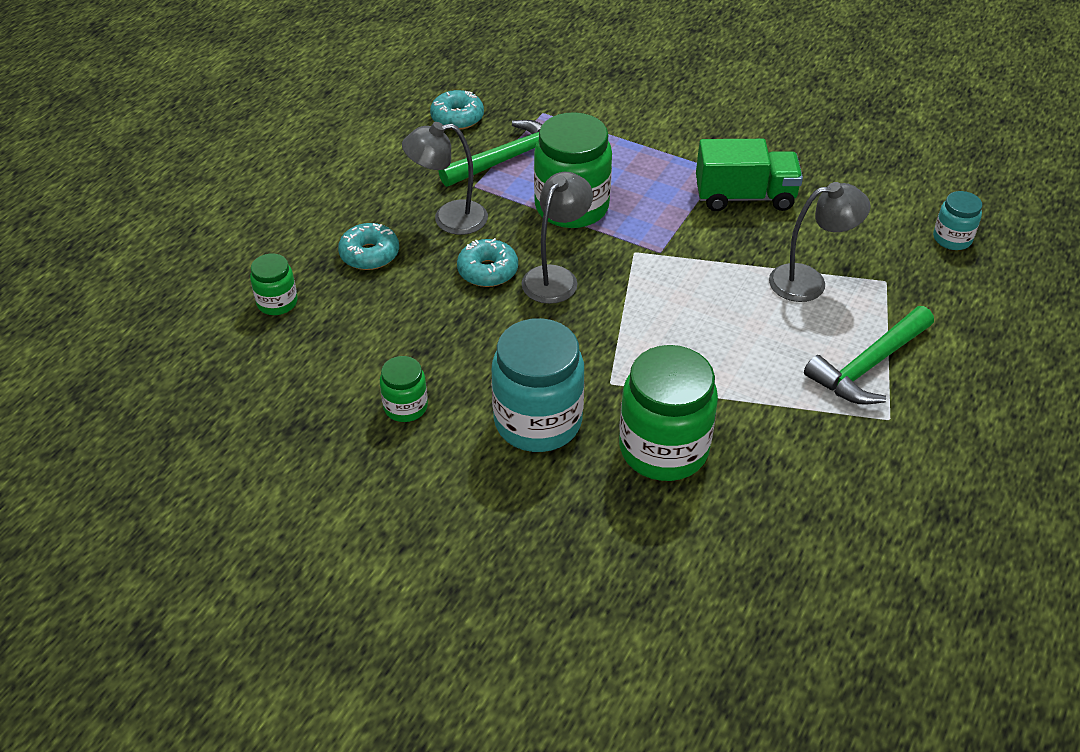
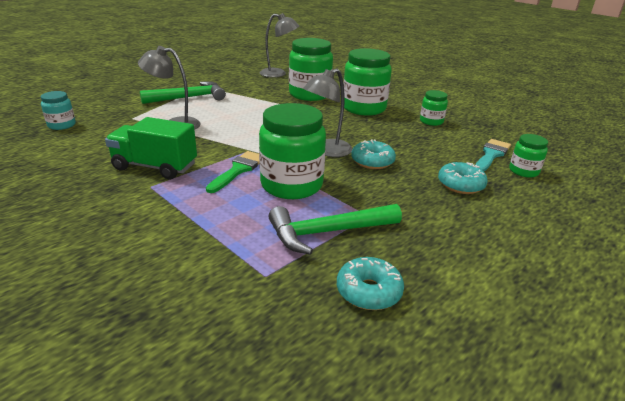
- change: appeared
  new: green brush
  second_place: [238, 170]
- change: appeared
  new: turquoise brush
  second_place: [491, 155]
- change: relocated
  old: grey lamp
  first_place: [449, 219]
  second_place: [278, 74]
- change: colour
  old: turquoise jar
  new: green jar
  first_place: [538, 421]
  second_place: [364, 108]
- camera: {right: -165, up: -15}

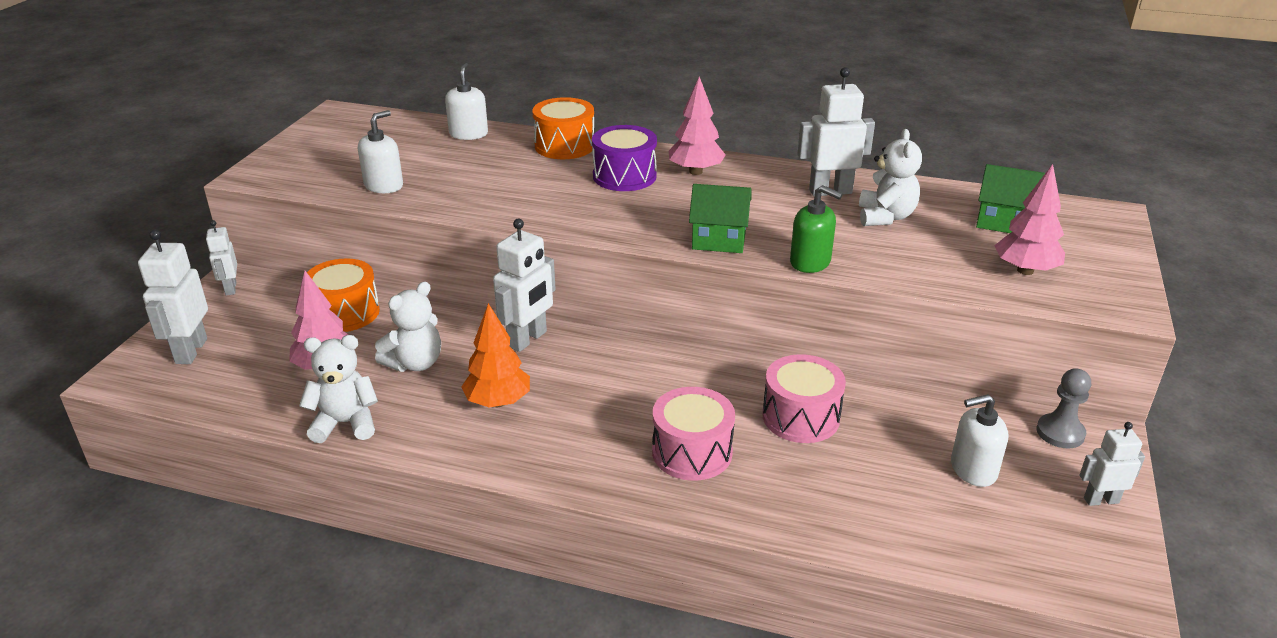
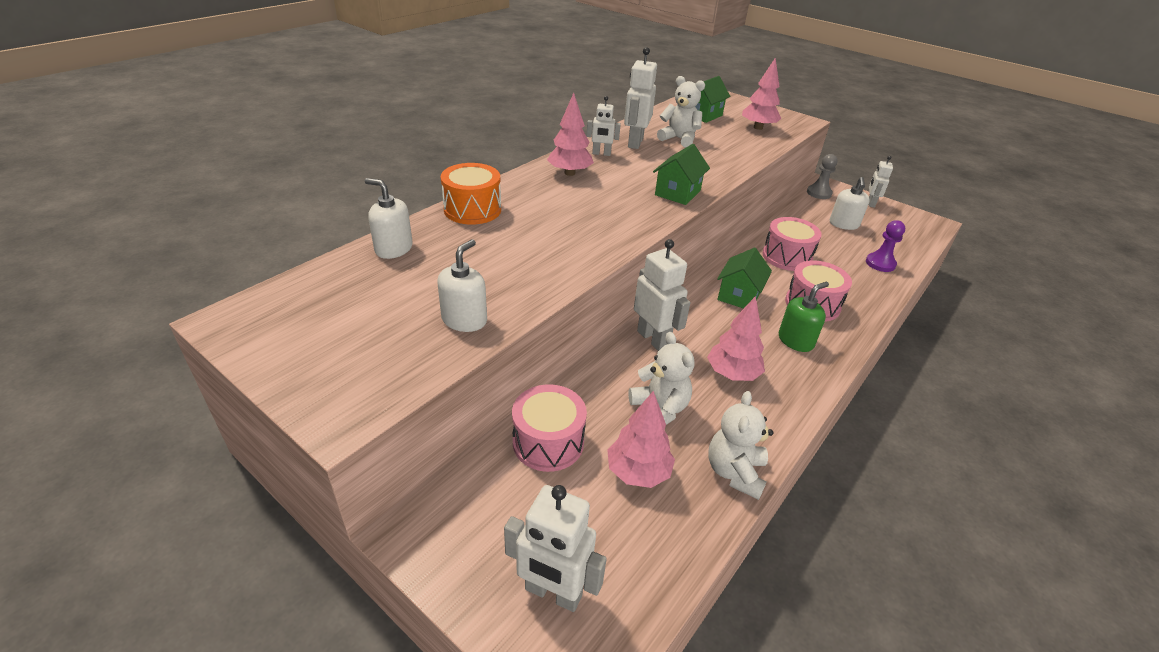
- change: missing
  old: purple drum
  first_place: [624, 176]
- change: appeared
  new: green house
  second_place: [739, 295]
- change: appeared
  new: purple pawn
  second_place: [880, 263]
- change: relocated
  old: white robot
  first_place: [230, 288]
  second_place: [601, 154]
- change: relocated
  old: green soap dispenser
  first_place: [810, 262]
  second_place: [795, 341]
- change: colour
  old: orange drum
  new: pink drum
  first_place: [345, 313]
  second_place: [548, 442]
- change: colour
  old: orange tree
  new: pink tree
  first_place: [498, 402]
  second_place: [732, 374]
- change: spun
  old: white soap dispenser
  first_place: [384, 186]
  second_place: [464, 320]
  degrees: 60
- camera: {right: -70, up: 5}

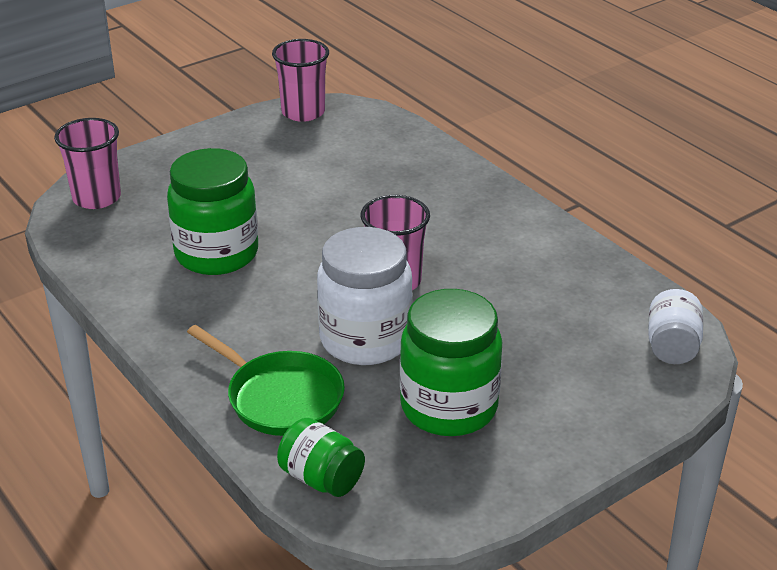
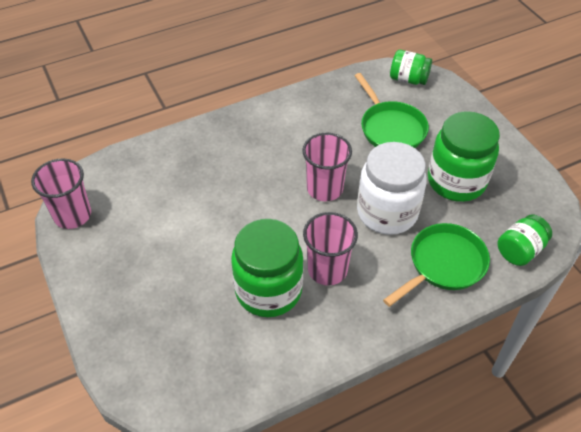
- change: appeared
  new: green pan
  second_place: [390, 128]
- change: relocated
  old: pink cup
  first_place: [96, 198]
  second_place: [327, 270]
- change: colour
  old: white jar
  new: green jar
  first_place: [672, 346]
  second_place: [408, 79]
- camera: {right: -80, up: 15}

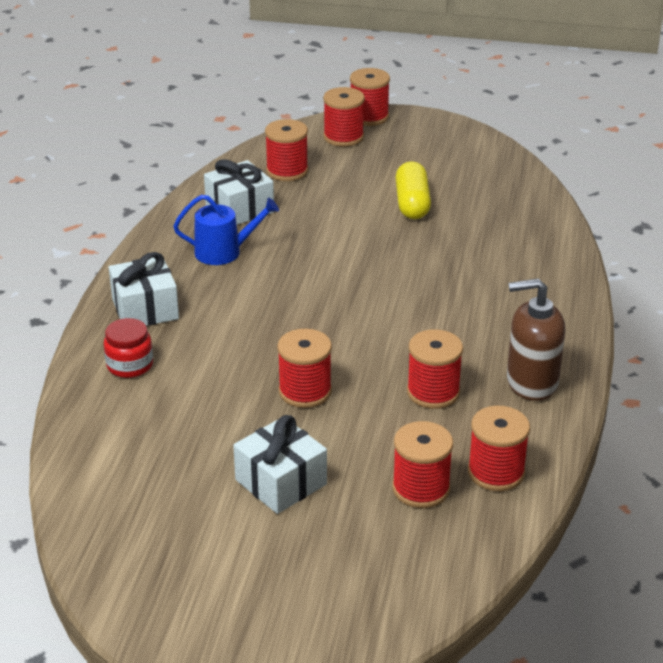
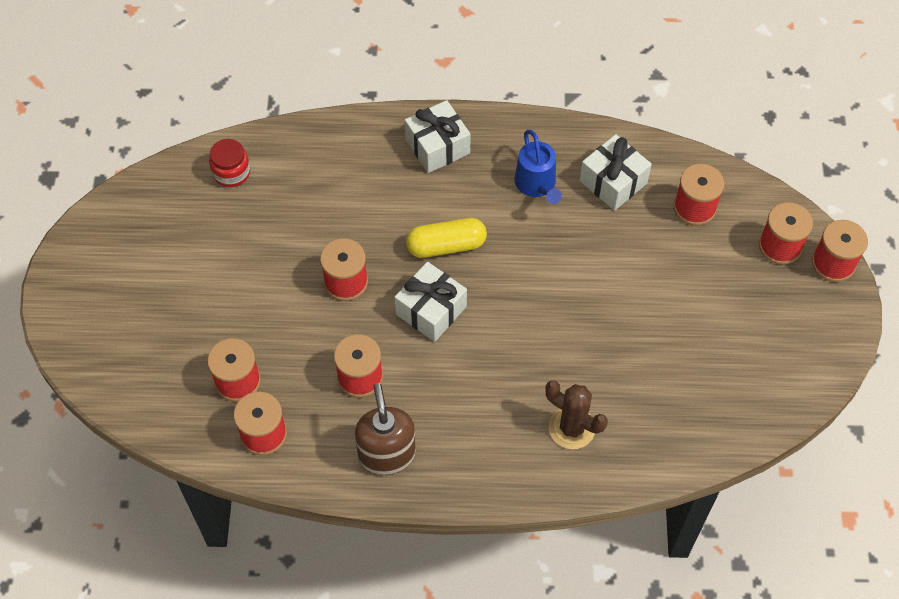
- change: appeared
  new: brown cactus
  second_place: [571, 428]
- change: relocated
  old: red jar
  first_place: [130, 365]
  second_place: [231, 172]
- change: relocated
  old: white gift
  first_place: [281, 482]
  second_place: [431, 310]
- change: relocated
  old: yellow capsule
  first_place: [412, 203]
  second_place: [446, 245]
- camera: {right: 80, up: 25}

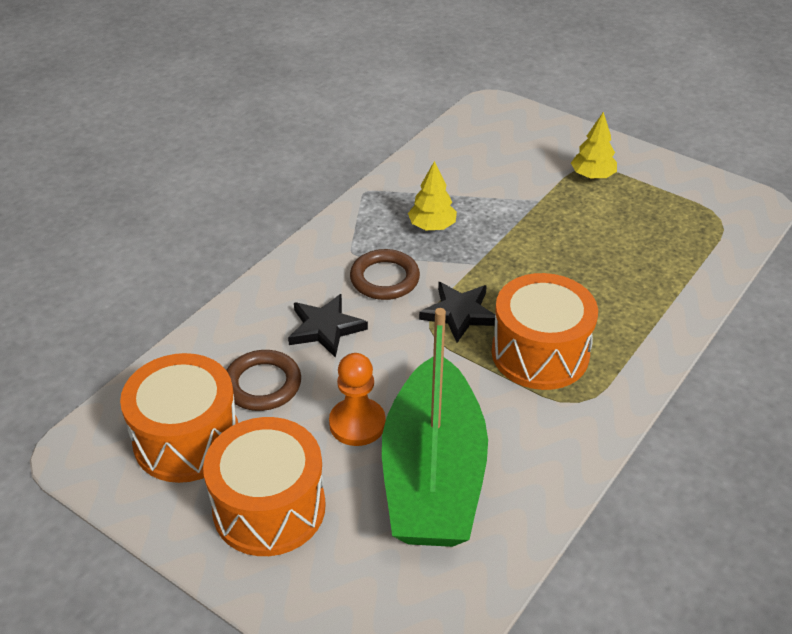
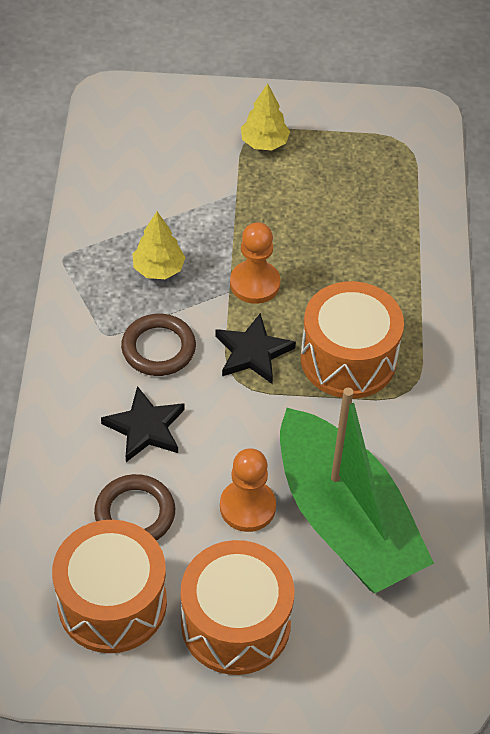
- change: appeared
  new: orange pawn
  second_place: [255, 283]
- camera: {right: -35, up: 10}

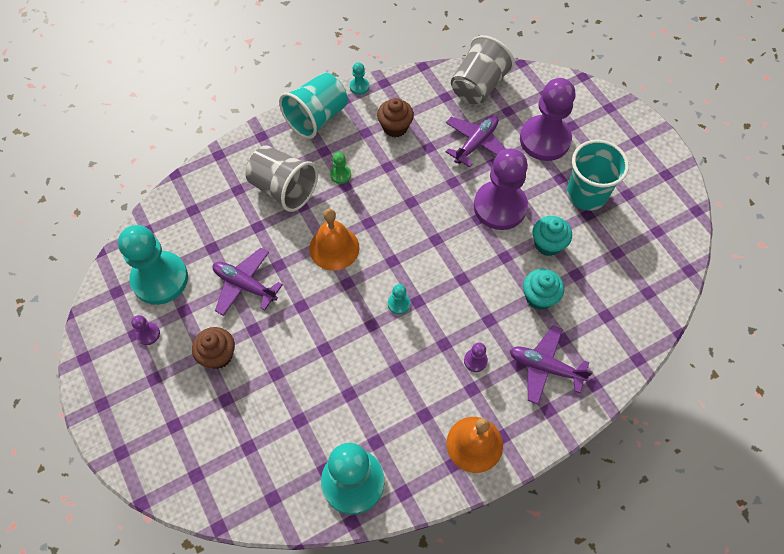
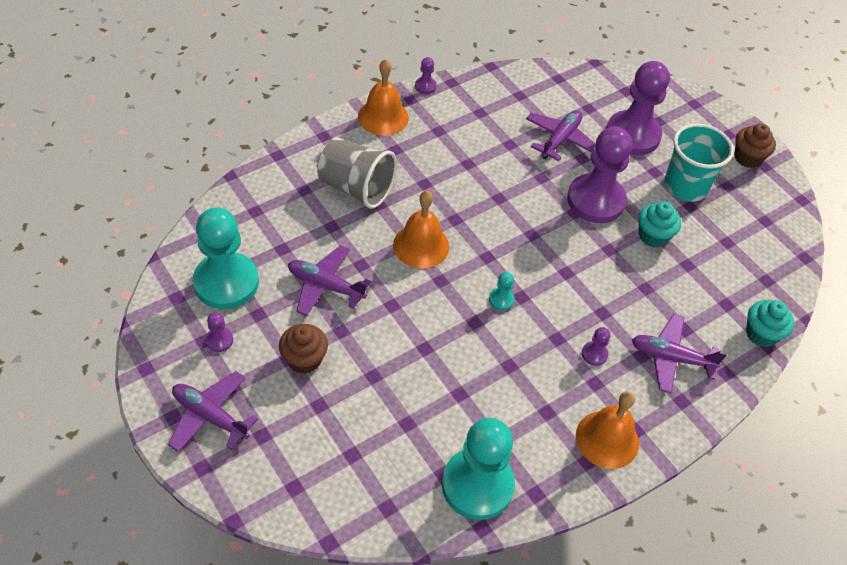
- change: missing
  old: green pawn
  first_place: [340, 175]
- change: missing
  old: grey cup
  first_place: [478, 86]
- change: appeared
  new: purple plane
  second_place: [210, 416]
- change: relocated
  old: brown cupcake
  first_place: [395, 127]
  second_place: [747, 158]
- change: relocated
  old: turquoise cupcake
  first_place: [539, 297]
  second_place: [761, 334]
- change: exchanged
  old: turquoise cup
  new: orange bell
  first_place: [317, 117]
  second_place: [383, 117]
- change: colour
  old: turquoise pawn
  new: purple pawn
  first_place: [359, 86]
  second_place: [425, 86]
- camera: {right: -10, up: -10}

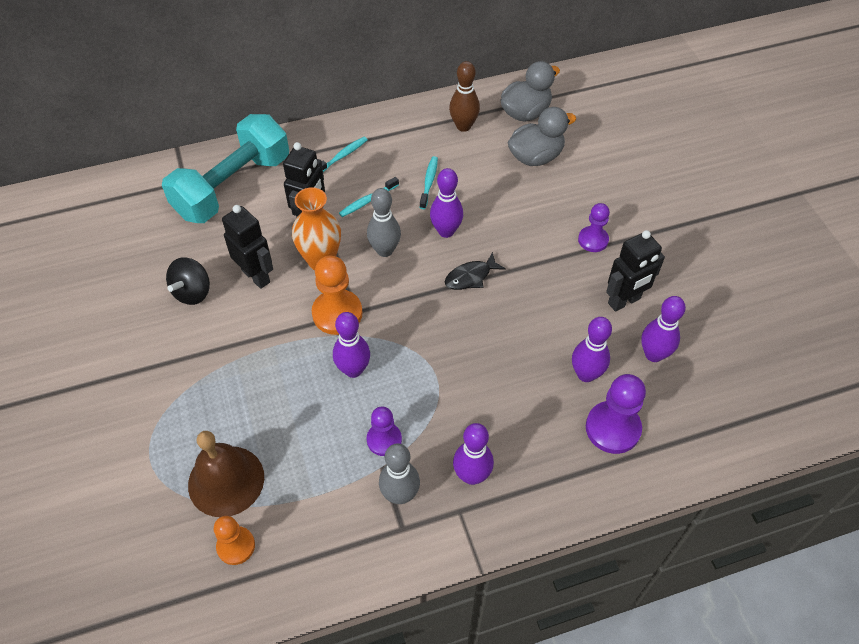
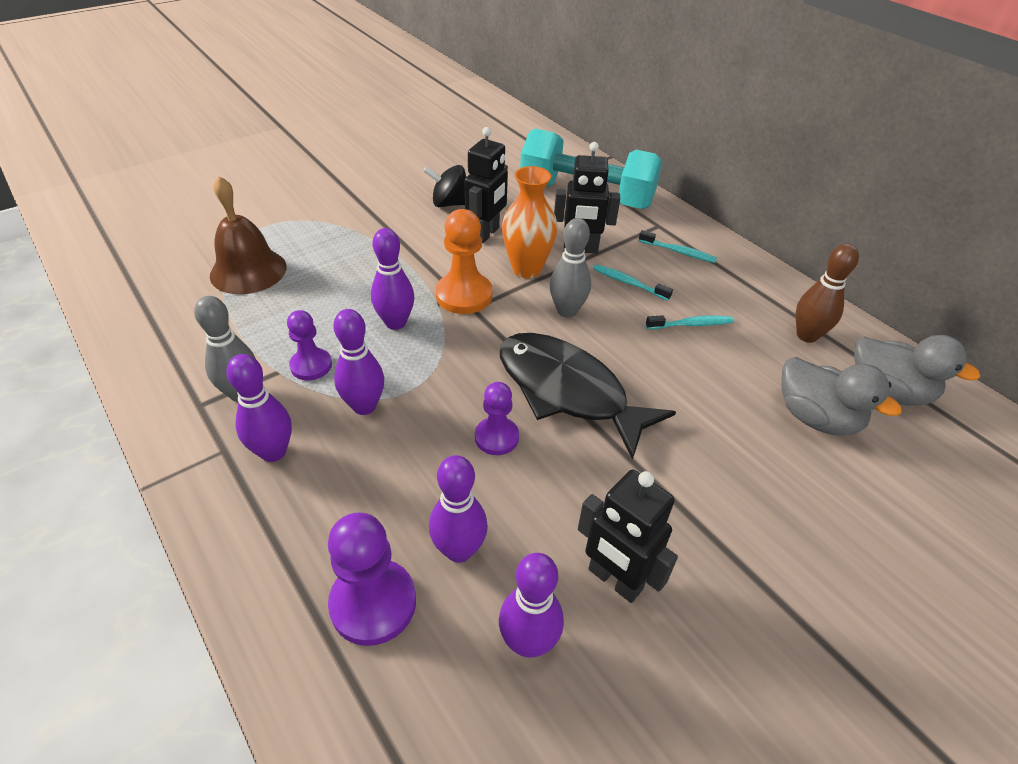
- change: missing
  old: orange pawn
  first_place: [236, 546]
- change: relocated
  old: purple bowling pin
  first_place: [446, 231]
  second_place: [364, 406]
- change: relocated
  old: purple pawn
  first_place: [593, 240]
  second_place: [496, 437]
- change: size
  old: black fish
  first_place: [471, 277]
  second_place: [567, 391]
  factor: 2.21
- camera: {right: 70, up: -10}

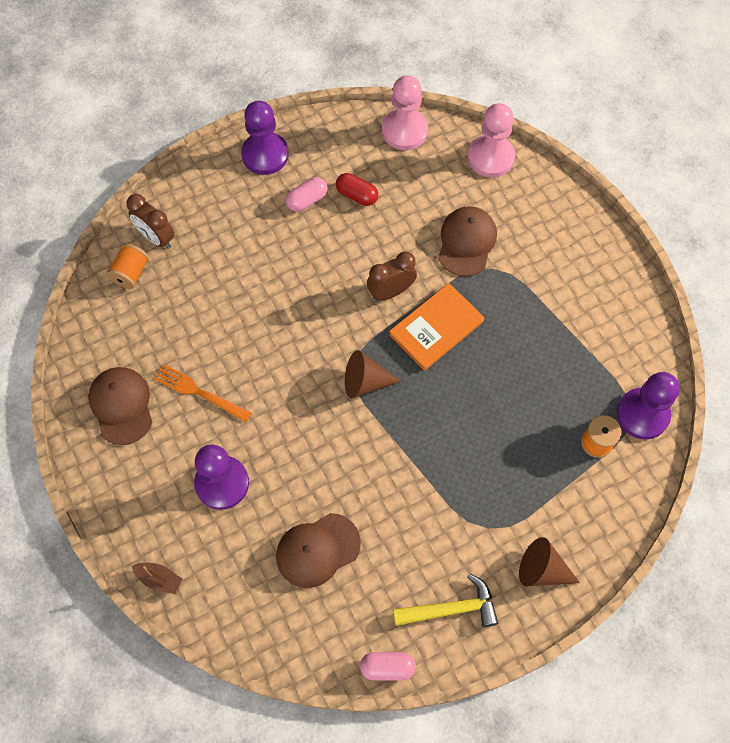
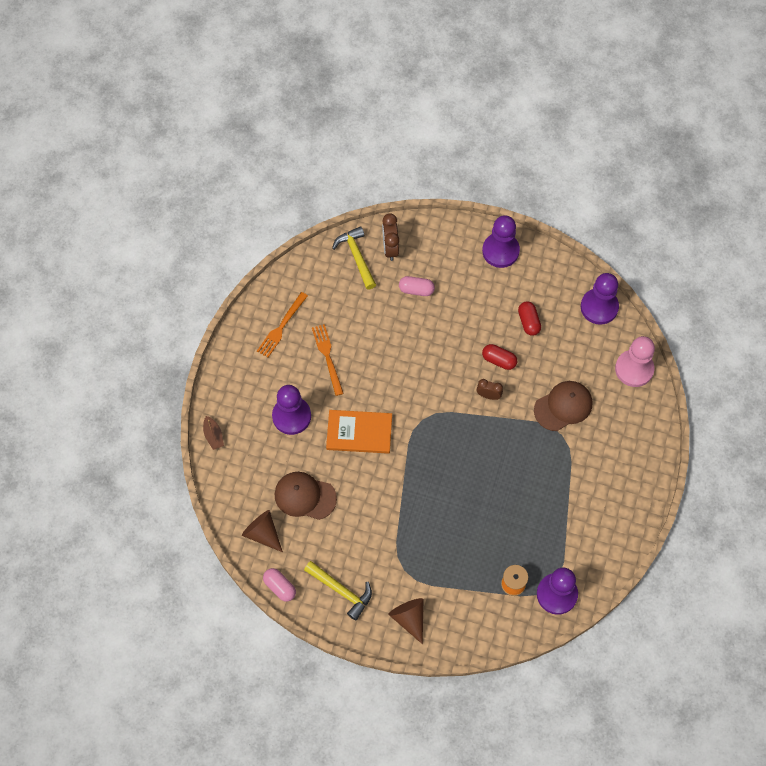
- change: appeared
  new: red capsule
  second_place: [499, 360]
- change: relocated
  old: pink capsule
  first_place: [307, 200]
  second_place: [416, 290]
- change: relocated
  old: brown cone
  first_place: [365, 382]
  second_place: [262, 533]
- change: relocated
  old: orange book
  first_place: [436, 328]
  second_place: [359, 433]
- change: exchanged
  old: brown cap
  new: orange fork
  first_place: [121, 406]
  second_place: [281, 327]
- change: exchanged
  old: orange spool
  new: yellow hammer
  first_place: [131, 273]
  second_place: [357, 257]
- change: colour
  old: pink pawn
  new: purple pawn
  first_place: [404, 130]
  second_place: [599, 307]
- change: size
  old: brown clock
  first_place: [391, 292]
  second_place: [488, 395]
  factor: 0.67
- camera: {right: 45, up: 0}

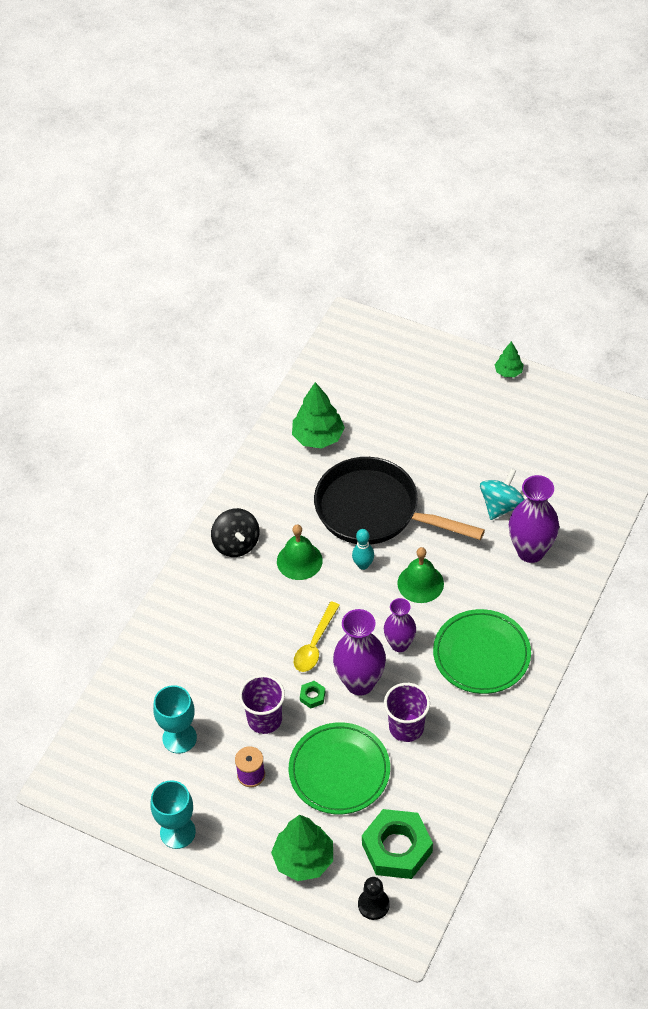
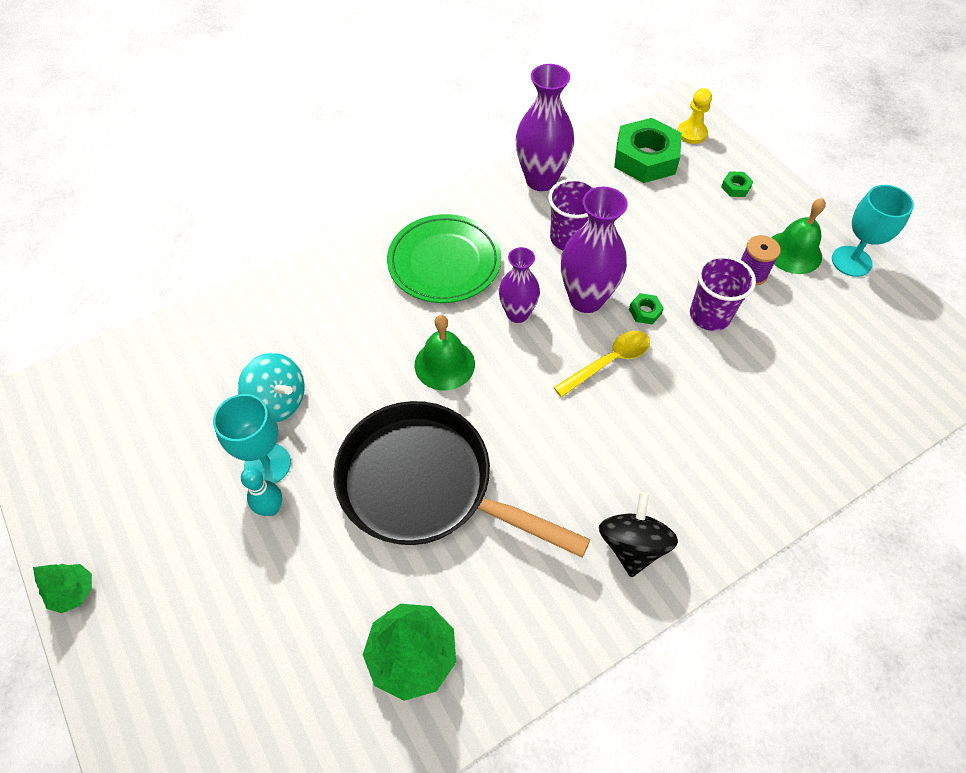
- change: missing
  old: green plate
  first_place: [339, 771]
- change: relocated
  old: turquoise goblet
  first_place: [179, 738]
  second_place: [267, 464]
- change: relocated
  old: green bell
  first_place: [299, 560]
  second_place: [793, 252]
- change: relocated
  old: turquoise bowling pin
  first_place: [363, 565]
  second_place: [271, 508]
- change: relocated
  old: purple vase
  first_place: [530, 551]
  second_place: [541, 180]
- change: exchanged
  old: green tree
  new: green nut
  first_place: [303, 859]
  second_place: [735, 187]
- change: colour
  old: black pawn
  new: yellow pawn
  first_place: [373, 904]
  second_place: [692, 133]
- change: spun
  old: black pan
  first_place: [374, 511]
  second_place: [425, 485]
  degrees: 150
- change: spun
  old: turquoise spinning top
  first_place: [501, 506]
  second_place: [278, 401]
  degrees: -120
- camera: {right: -150, up: 5}

